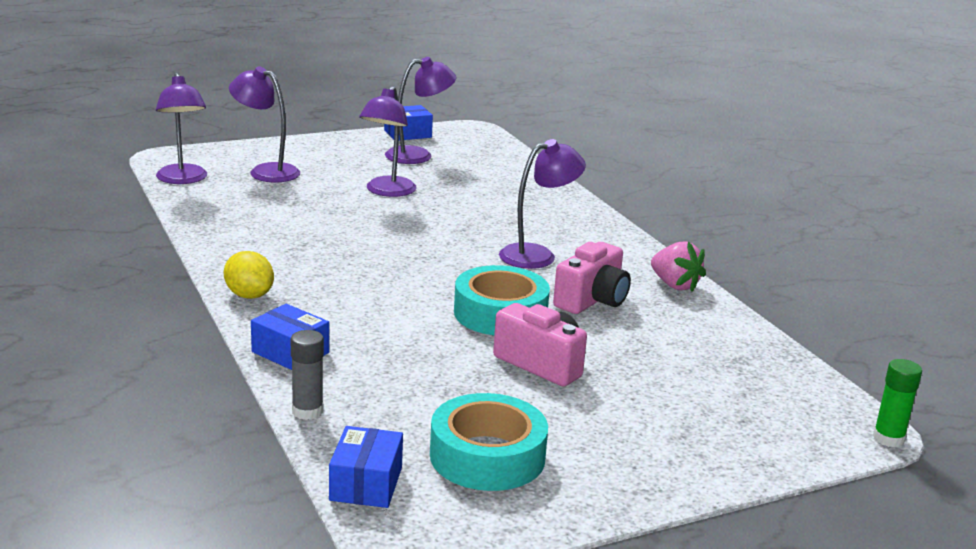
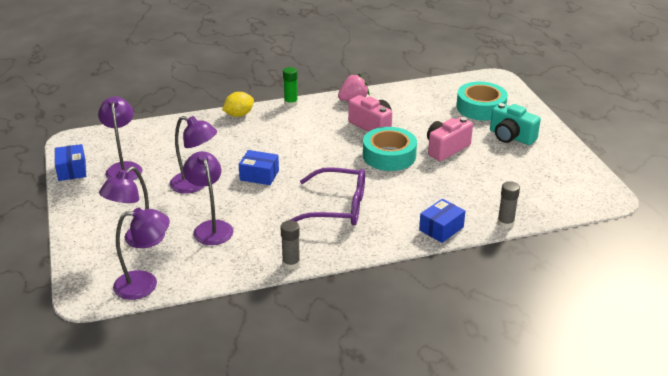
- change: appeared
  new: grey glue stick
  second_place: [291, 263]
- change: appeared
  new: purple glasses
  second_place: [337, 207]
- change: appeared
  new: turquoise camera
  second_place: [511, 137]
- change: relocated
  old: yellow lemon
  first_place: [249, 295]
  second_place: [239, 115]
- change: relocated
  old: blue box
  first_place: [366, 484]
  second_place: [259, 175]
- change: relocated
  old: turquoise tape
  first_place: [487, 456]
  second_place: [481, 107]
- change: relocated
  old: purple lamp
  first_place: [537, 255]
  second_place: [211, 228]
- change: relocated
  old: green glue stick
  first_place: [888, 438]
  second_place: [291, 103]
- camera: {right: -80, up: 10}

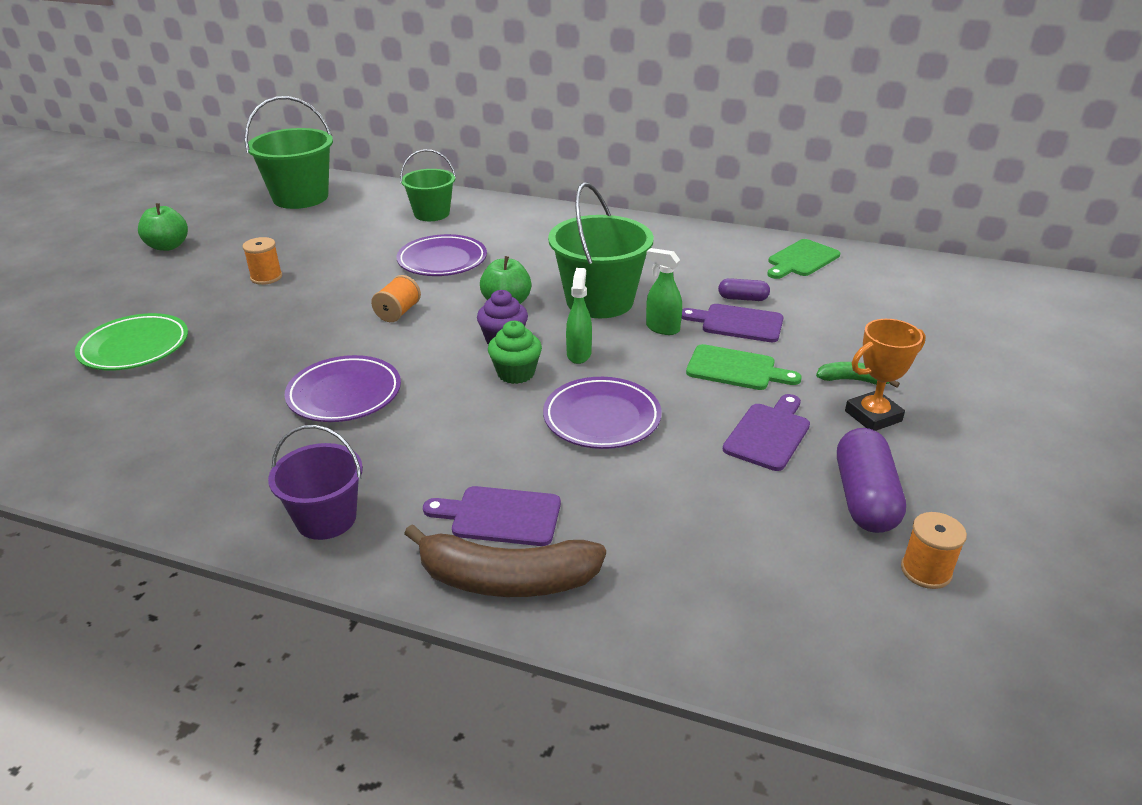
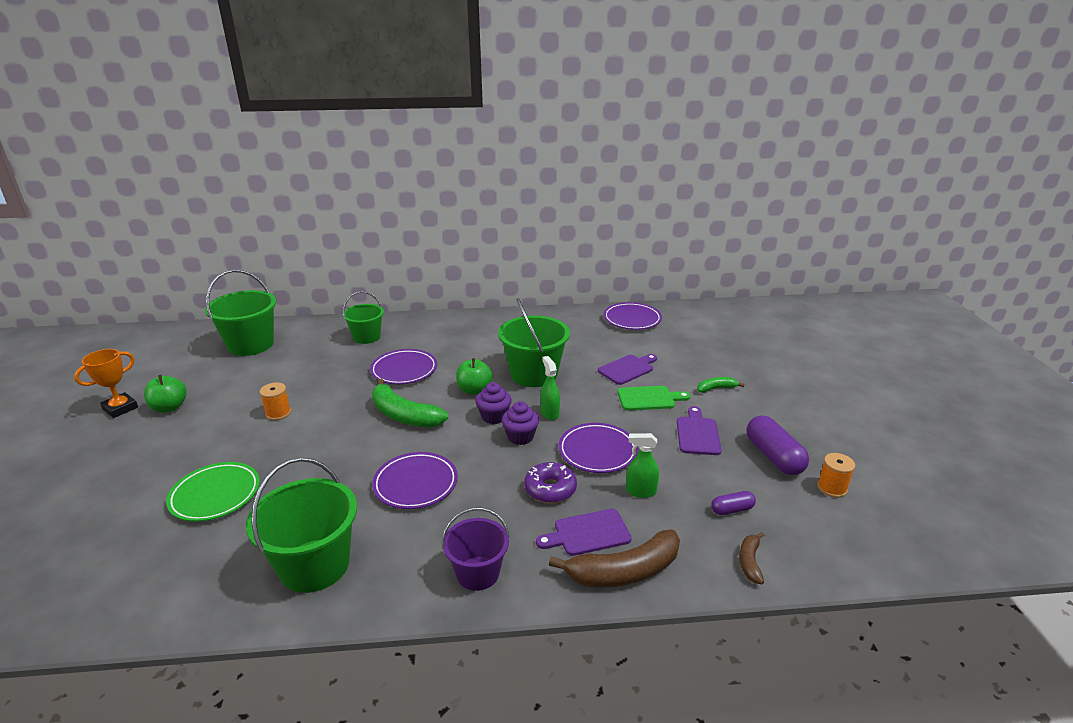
- change: appeared
  new: green bucket
  second_place: [314, 565]
- change: appeared
  new: purple donut
  second_place: [550, 489]
- change: appeared
  new: brown banana
  second_place: [750, 562]
- change: relocated
  old: green spray bottle
  first_place: [662, 328]
  second_place: [640, 491]
- change: relocated
  old: purple capsule
  first_place: [742, 298]
  second_place: [732, 509]
- change: relocated
  old: orange trophy
  first_place: [873, 416]
  second_place: [120, 408]
- change: exchanged
  old: orange spool
  new: green banana
  first_place: [398, 312]
  second_place: [404, 415]
- change: exchanged
  old: green cutting board
  new: purple plate
  first_place: [801, 260]
  second_place: [632, 319]
- change: colour
  old: green cupcake
  new: purple cupcake
  first_place: [516, 373]
  second_place: [520, 437]
- change: spun
  old: purple cutting board
  first_place: [737, 323]
  second_place: [627, 369]
  degrees: 150
- camera: {right: -25, up: -5}

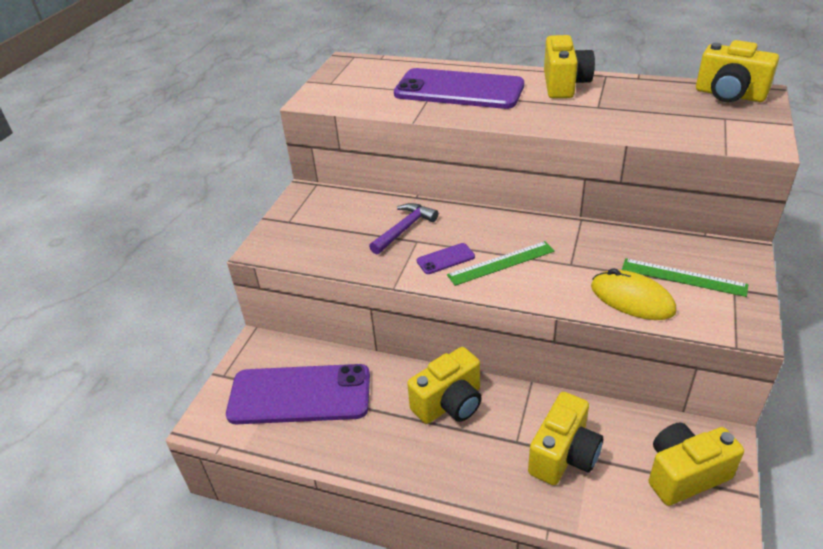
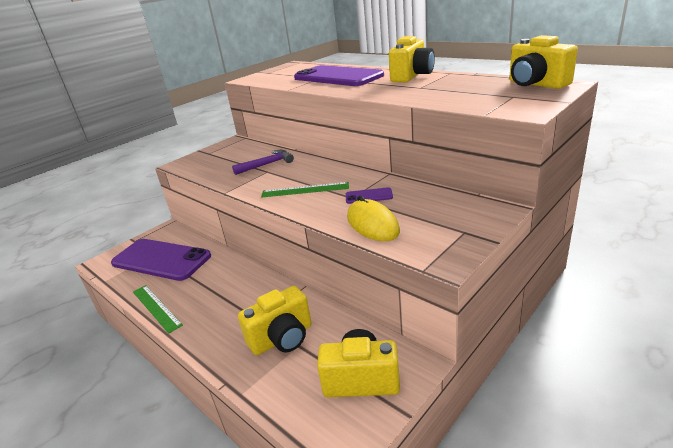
- change: missing
  old: yellow camera
  first_place: [449, 403]
- change: relocated
  old: purple phone
  first_place: [445, 259]
  second_place: [369, 196]
- change: relocated
  old: green ruler
  first_place: [683, 277]
  second_place: [156, 308]
- camera: {right: 25, up: -10}

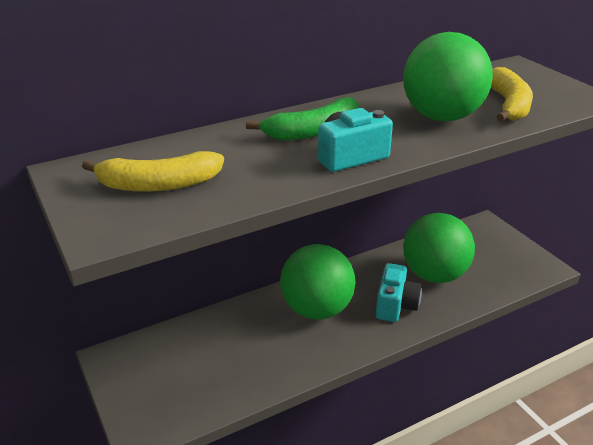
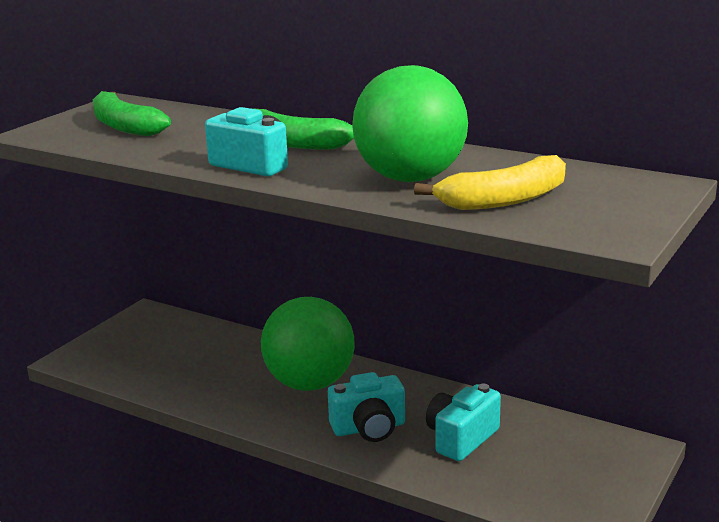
- change: exchanged
  old: green ball
  new: turquoise camera
  first_place: [434, 275]
  second_place: [461, 438]
- change: colour
  old: yellow banana
  new: green banana
  first_place: [158, 185]
  second_place: [124, 126]
- camera: {right: 60, up: -10}

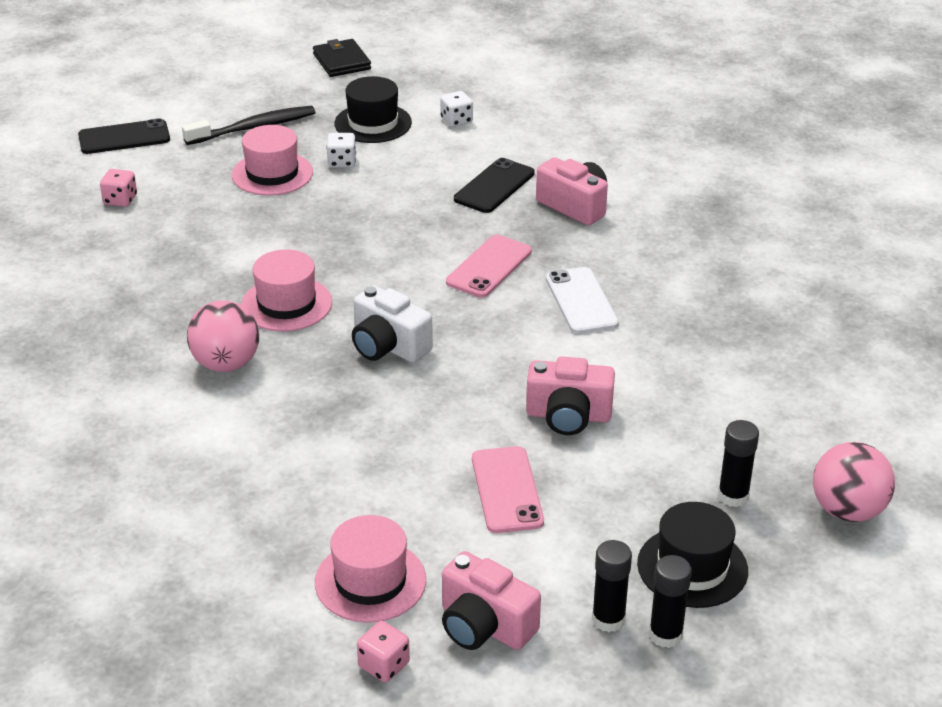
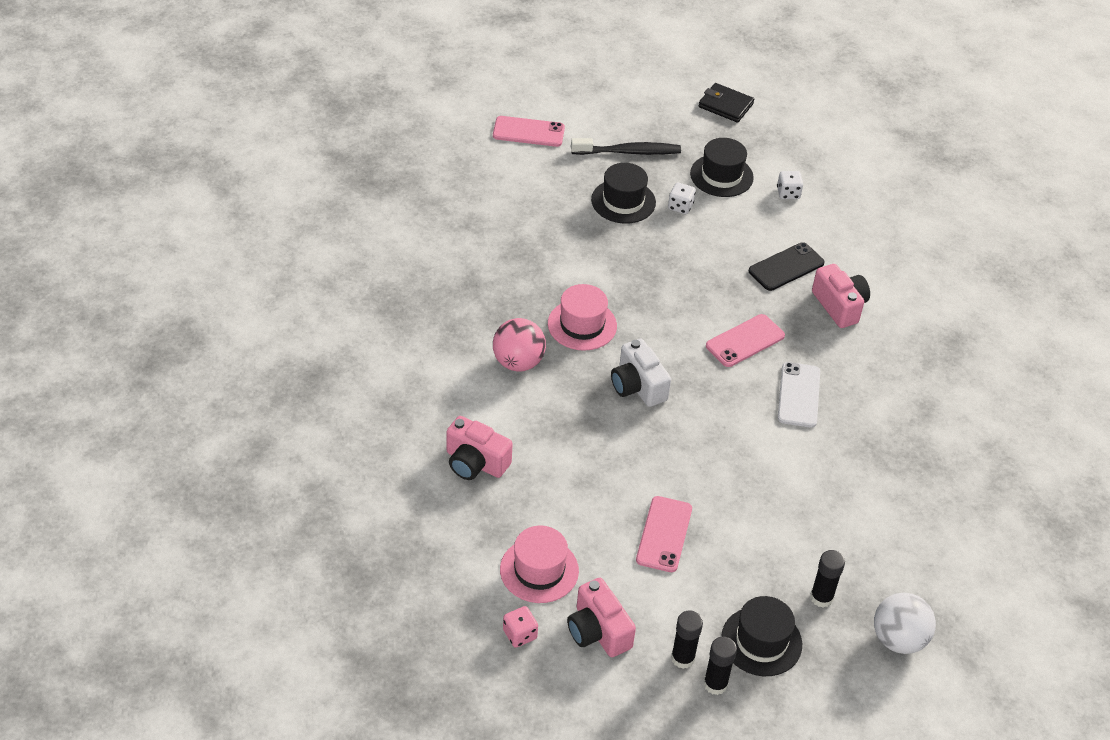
- change: missing
  old: pink dice
  first_place: [120, 200]
- change: relocated
  old: pink camera
  first_place: [568, 416]
  second_place: [475, 462]
- change: colour
  old: black phone
  new: pink phone
  first_place: [124, 138]
  second_place: [528, 132]
- change: colour
  old: pink hat
  new: black hat
  first_place: [272, 174]
  second_place: [623, 201]
- change: colour
  old: pink ball
  new: white ball
  first_place: [847, 510]
  second_place: [898, 639]
- change: spun
  old: black wallet
  first_place: [342, 61]
  second_place: [725, 105]
  degrees: -60
- camera: {right: 20, up: 10}

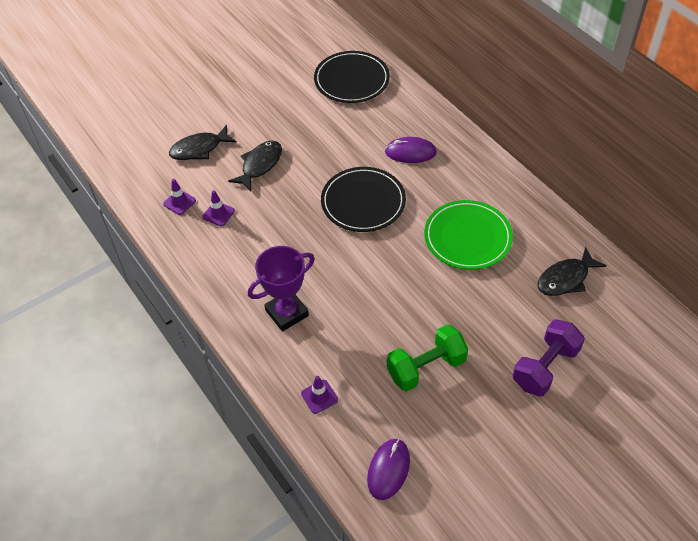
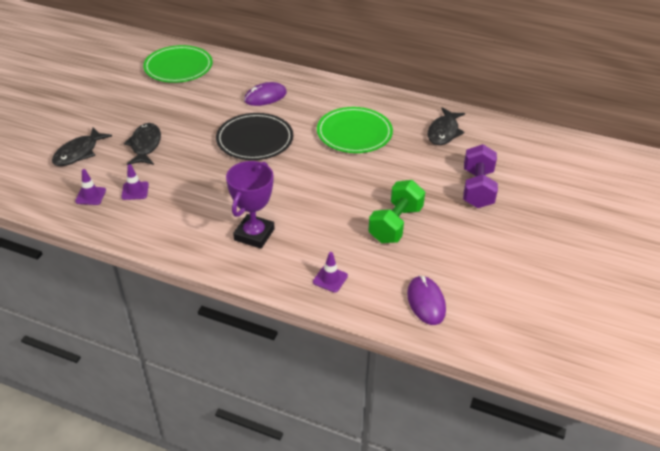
- change: colour
  old: black plate
  new: green plate
  first_place: [351, 80]
  second_place: [178, 67]
- camera: {right: -35, up: -10}

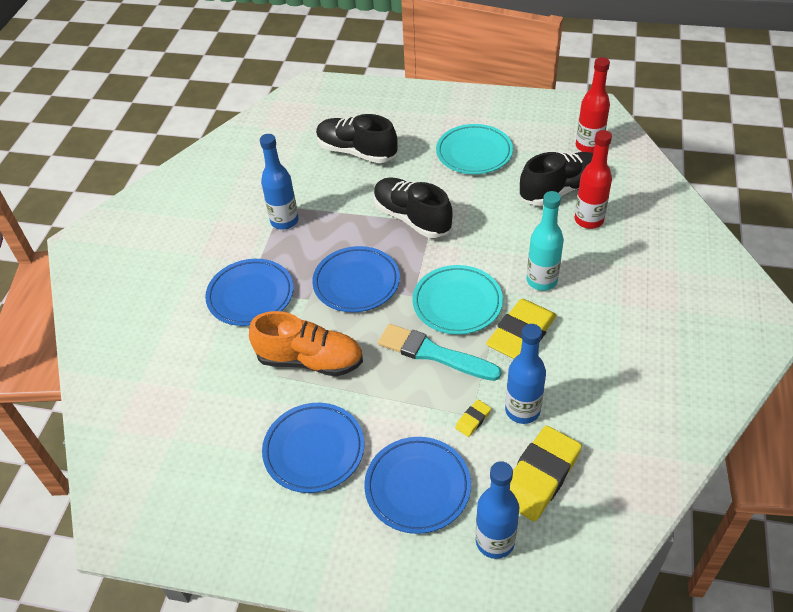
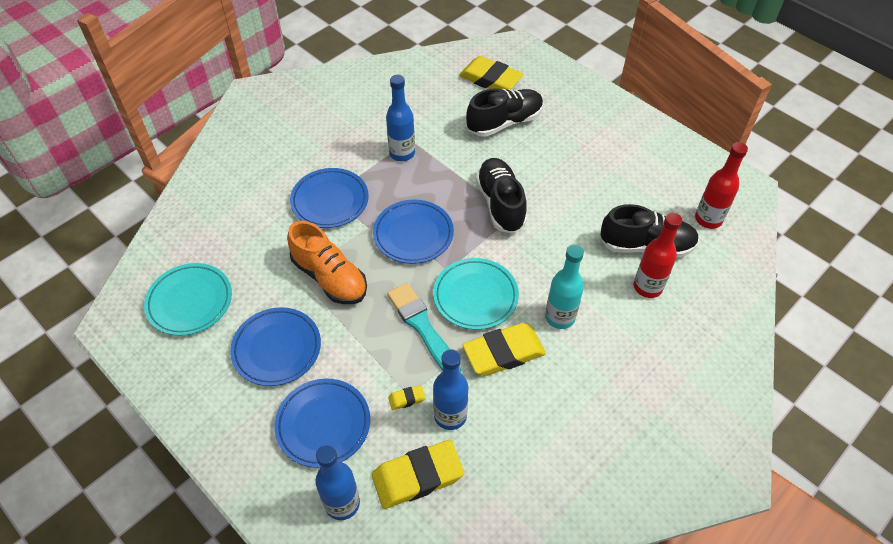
- change: appeared
  new: yellow eraser
  second_place: [490, 79]
- change: relocated
  old: turquoise plate
  first_place: [474, 153]
  second_place: [190, 302]
- change: spun
  old: black shoe
  first_place: [357, 152]
  second_place: [504, 122]
  degrees: 90
- camera: {right: 30, up: 5}

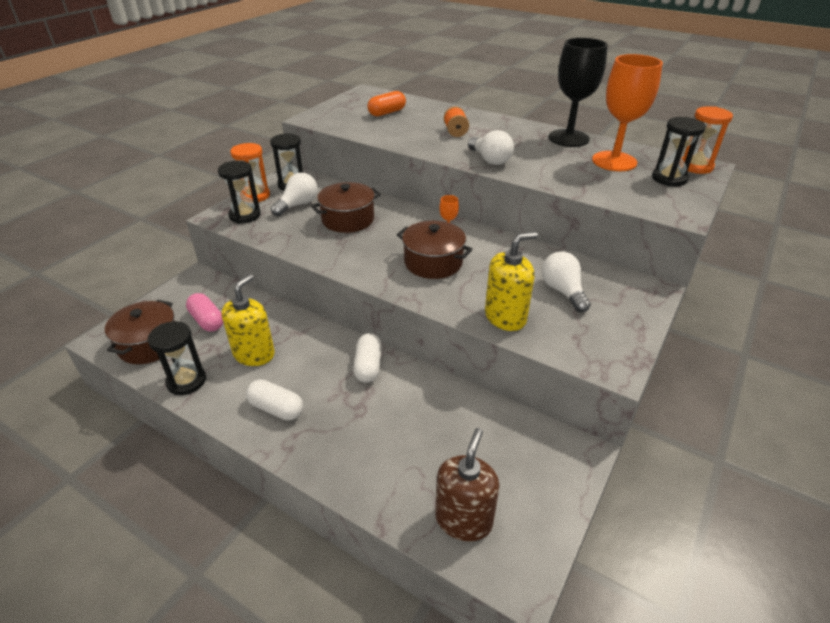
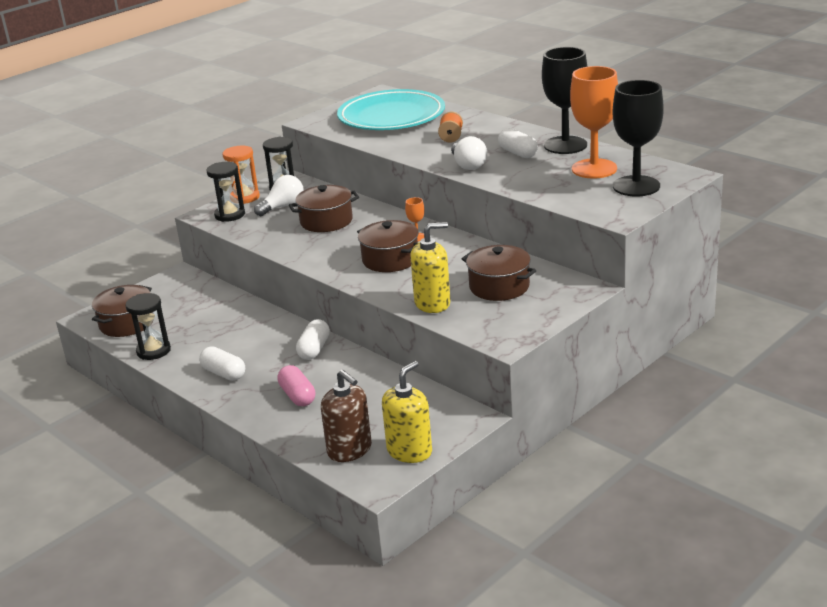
- change: missing
  old: orange hourglass
  first_place: [695, 166]
- change: appeared
  new: white capsule
  second_place: [518, 153]
- change: relocated
  old: pink capsule
  first_place: [207, 321]
  second_place: [297, 396]
- change: relocated
  old: yellow soap dispenser
  first_place: [254, 354]
  second_place: [409, 451]
- change: exchanged
  old: orange capsule
  new: turquoise plate
  first_place: [387, 112]
  second_place: [391, 116]
- change: exchanged
  old: white light bulb
  new: brown pot
  first_place: [563, 291]
  second_place: [499, 287]
- change: exchanged
  old: black hourglass
  new: black goblet
  first_place: [669, 179]
  second_place: [636, 186]
- change: spun
  old: brown soap dispenser
  first_place: [463, 520]
  second_place: [350, 450]
  degrees: 105
- camera: {right: 15, up: -10}

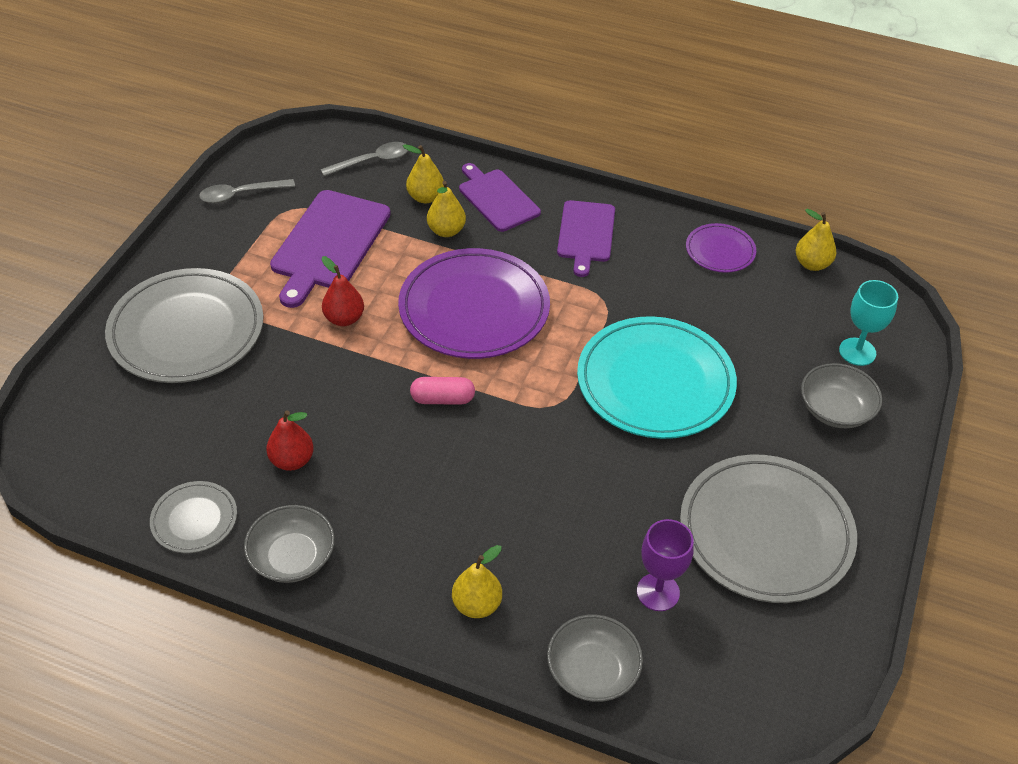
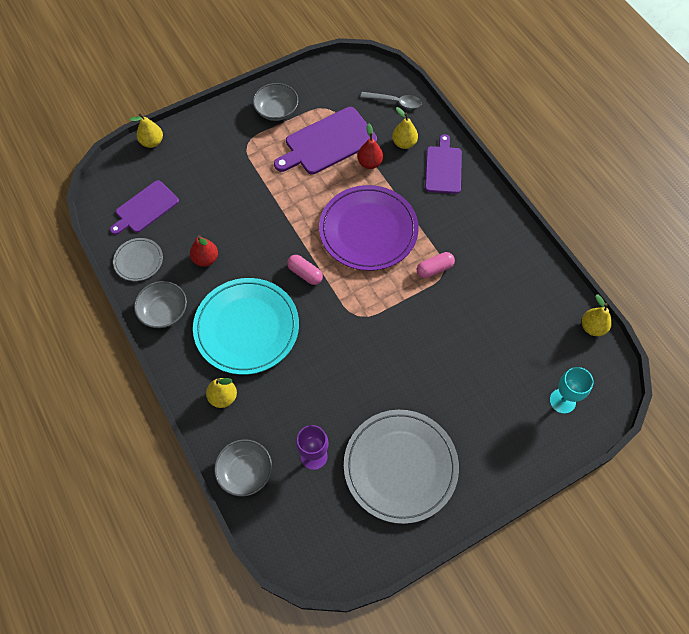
- change: missing
  old: grey plate
  first_place: [186, 331]
- change: missing
  old: grey spoon
  first_place: [240, 194]
- change: missing
  old: purple plate
  first_place: [720, 251]
- change: appeared
  new: pink capsule
  second_place: [434, 269]
- change: relocated
  old: red pear
  first_place: [344, 318]
  second_place: [370, 163]
- change: relocated
  old: yellow pear
  first_place: [446, 231]
  second_place: [152, 142]
- change: relocated
  old: purple cutting board
  first_place: [586, 234]
  second_place: [145, 208]
- change: relocated
  old: turquoise plate
  first_place: [655, 382]
  second_place: [247, 328]
- change: relocated
  old: grey bowl
  first_place: [835, 410]
  second_place: [276, 110]
- camera: {right: 40, up: 15}

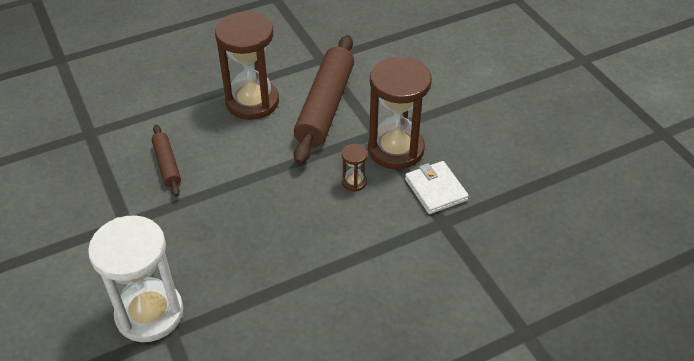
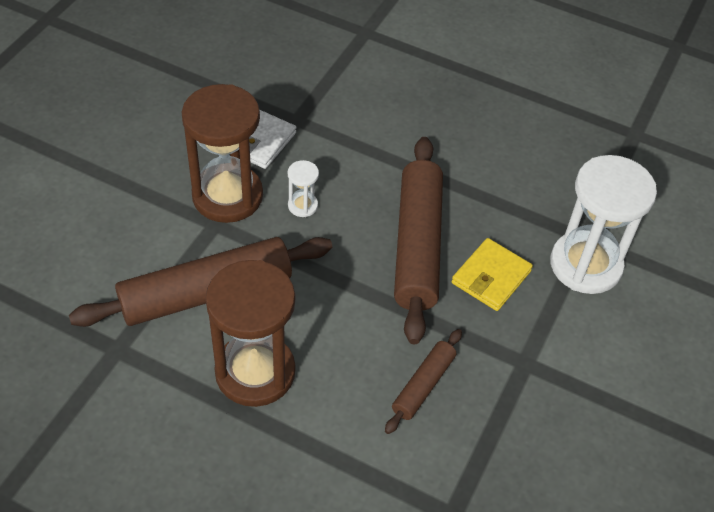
- change: appeared
  new: brown rolling pin
  second_place: [417, 246]
- change: appeared
  new: yellow wallet
  second_place: [491, 277]
- change: colour
  old: brown hourglass
  new: white hourglass
  first_place: [354, 182]
  second_place: [302, 205]
- camera: {right: -130, up: 5}

